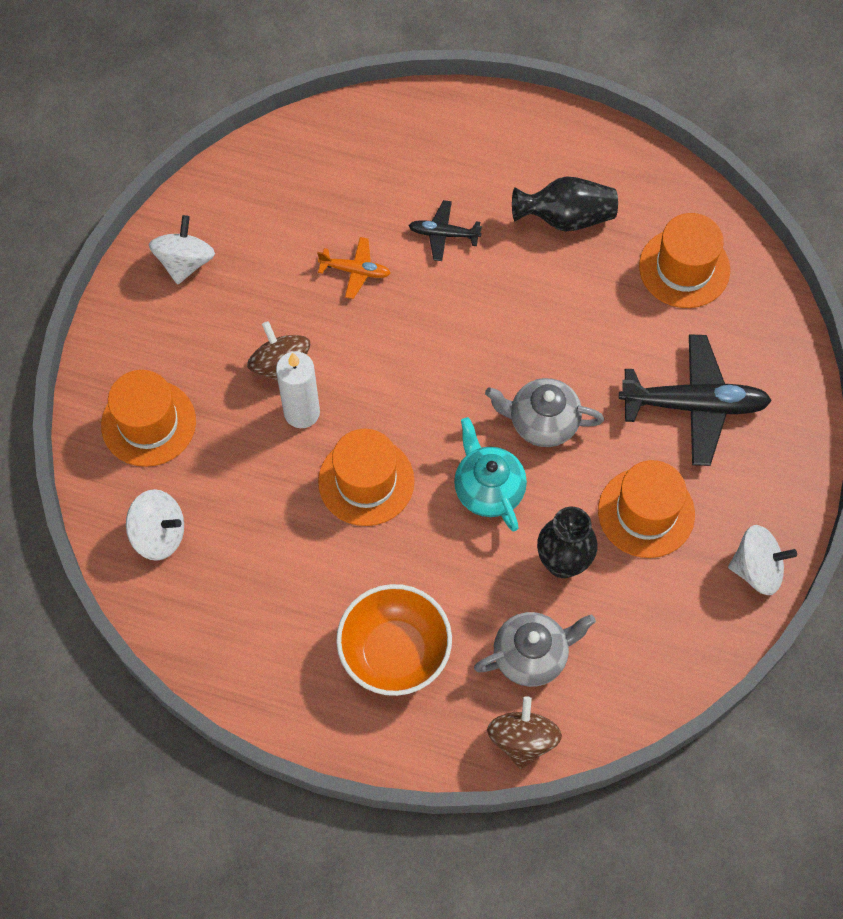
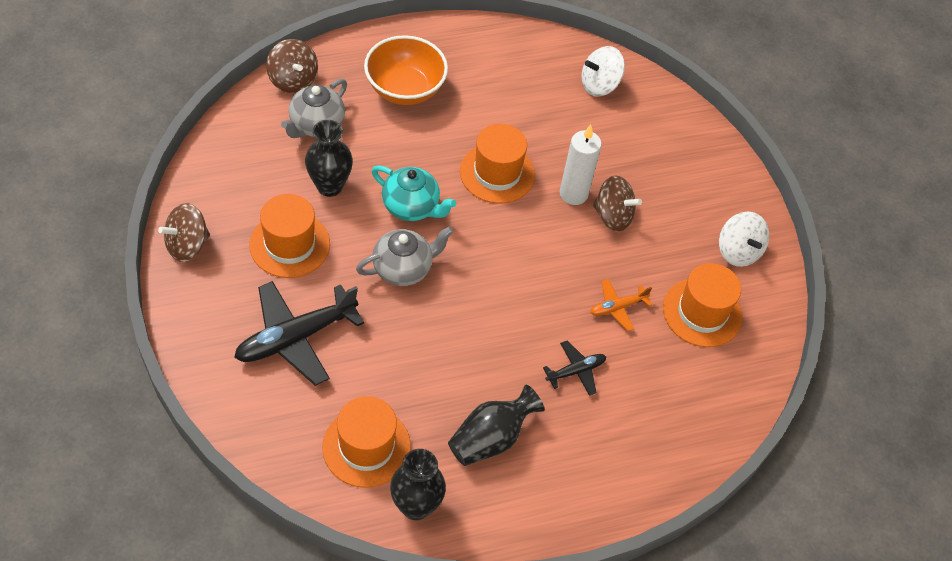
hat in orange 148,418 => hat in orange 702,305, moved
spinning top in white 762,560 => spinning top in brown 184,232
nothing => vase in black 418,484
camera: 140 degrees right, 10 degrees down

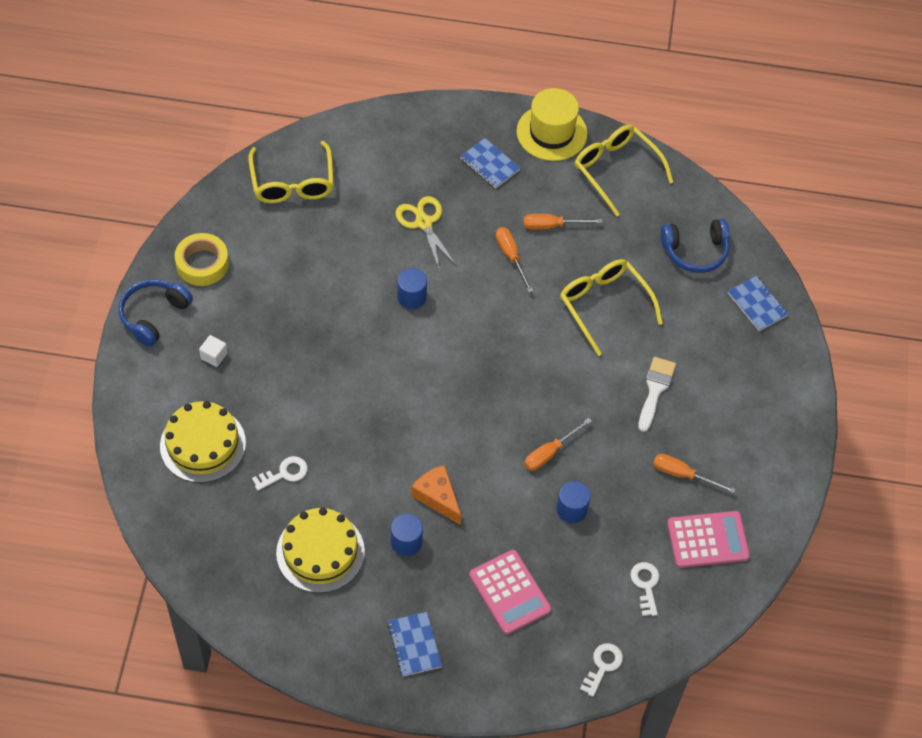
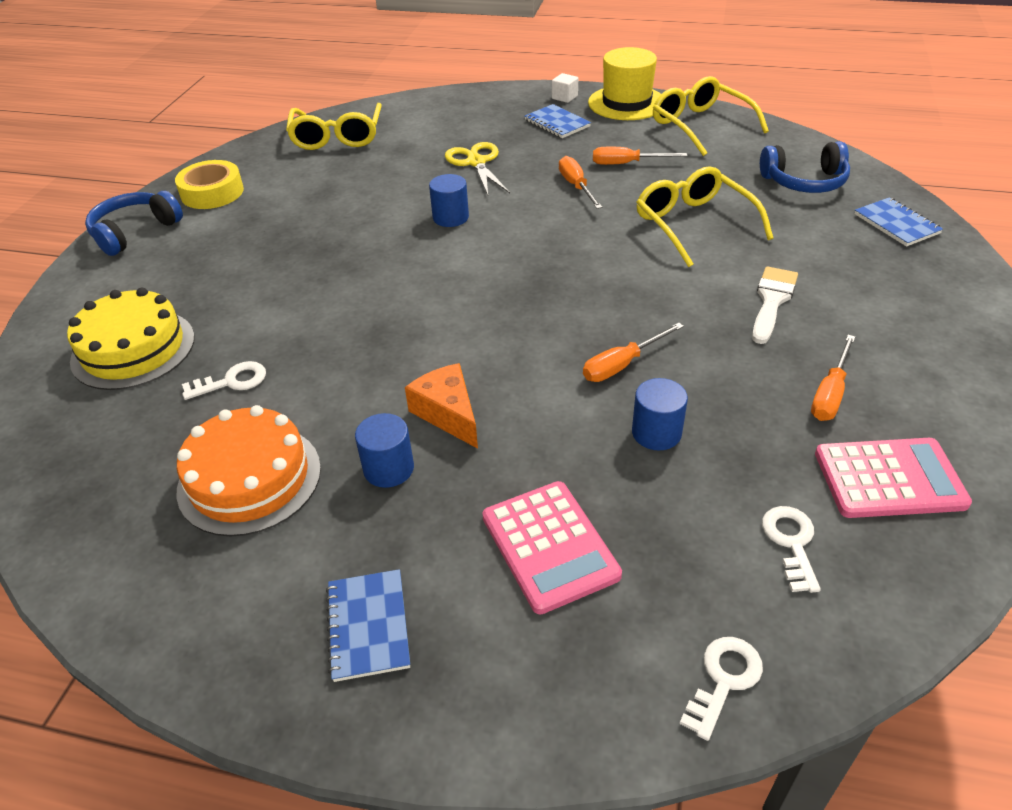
cube in white 213,351 => cube in white 565,88, moved
screwdriver in orange 694,473 => screwdriver in orange 833,378, 90 degrees counterclockwise
cake in yellow 320,550 => cake in orange 249,470
camera: 10 degrees right, 15 degrees down

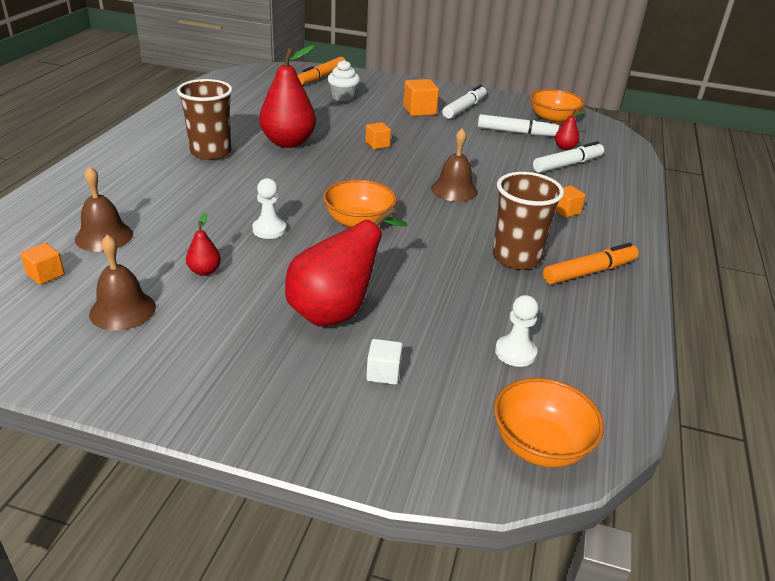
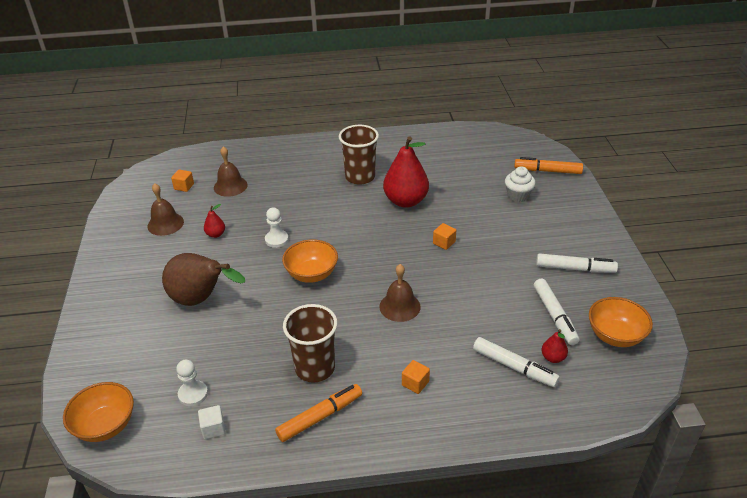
cube in orange 421,97 => nothing
pear in red 346,267 => pear in brown 203,279
marker in orange 591,263 => marker in orange 318,413, 75 degrees counterclockwise
cube in white 384,362 => cube in white 212,422, moved
camera: 70 degrees right, 5 degrees up

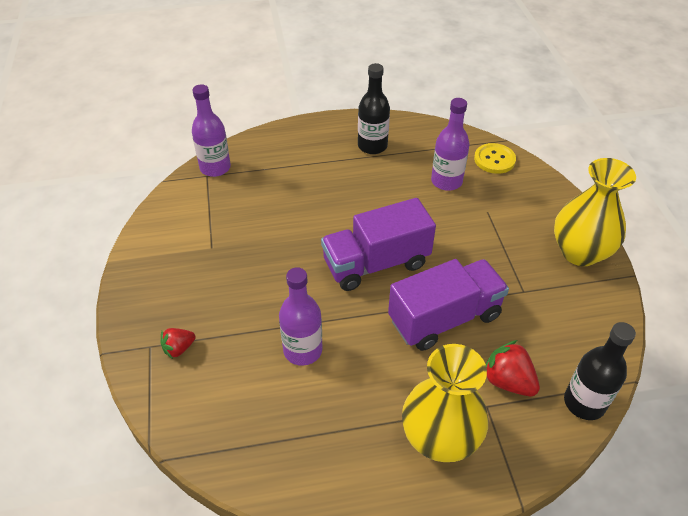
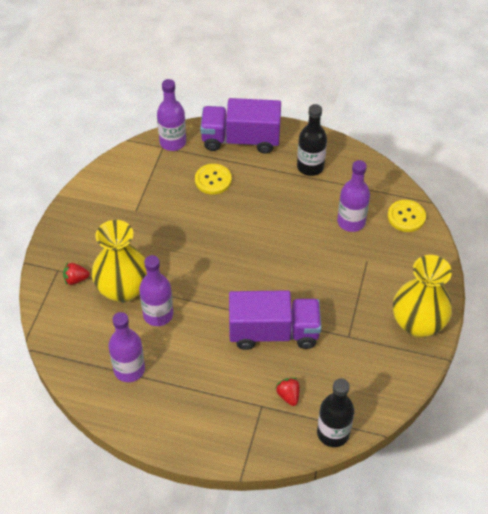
truck in purple 378,244 => truck in purple 240,126, moved
strawberry in red 513,368 => strawberry in red 288,392, x0.64
vase in yellow 445,403 => vase in yellow 119,261, moved
nothing => button in yellow 213,179
nothing => bottle in purple 127,347
camera: 25 degrees right, 5 degrees up

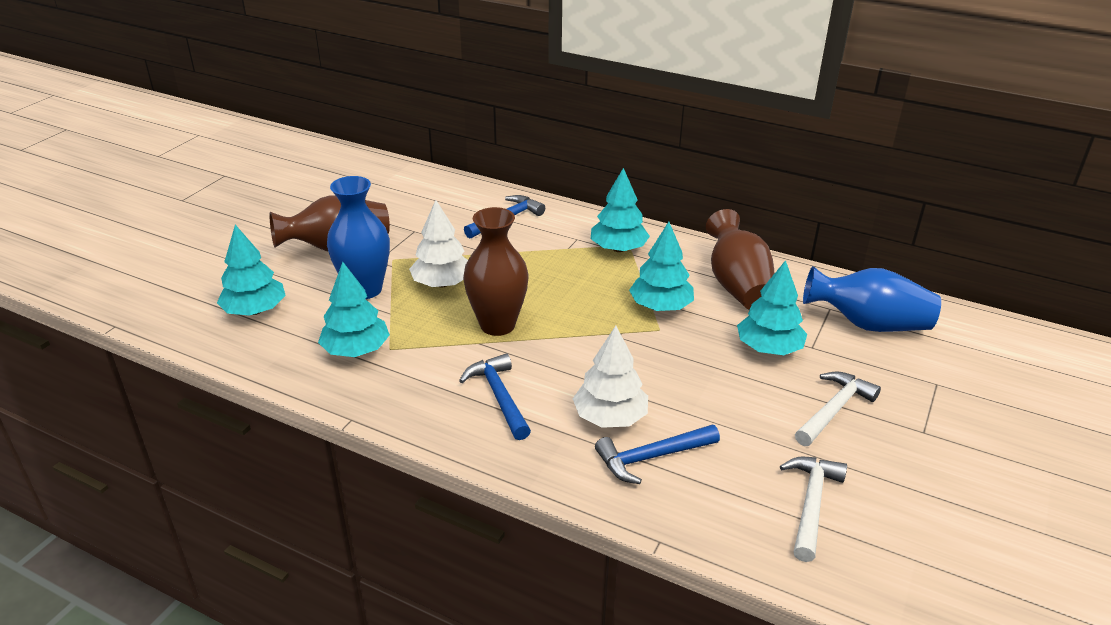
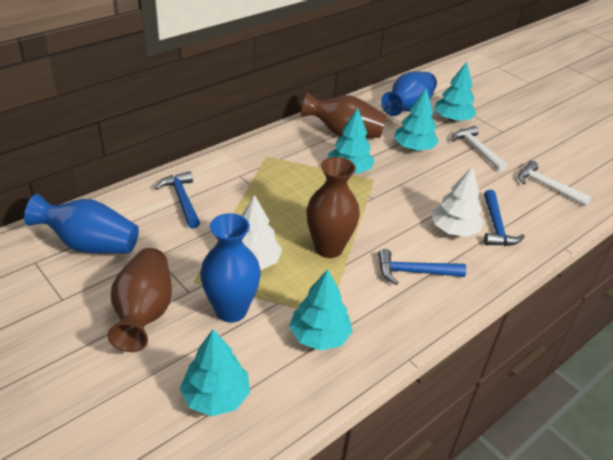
tree in turquoise 620,210 => tree in turquoise 455,92, moved
nothing => vase in blue 81,224
camera: 70 degrees left, 5 degrees up

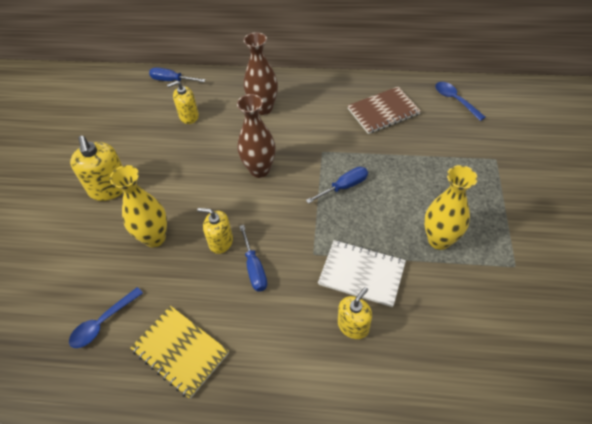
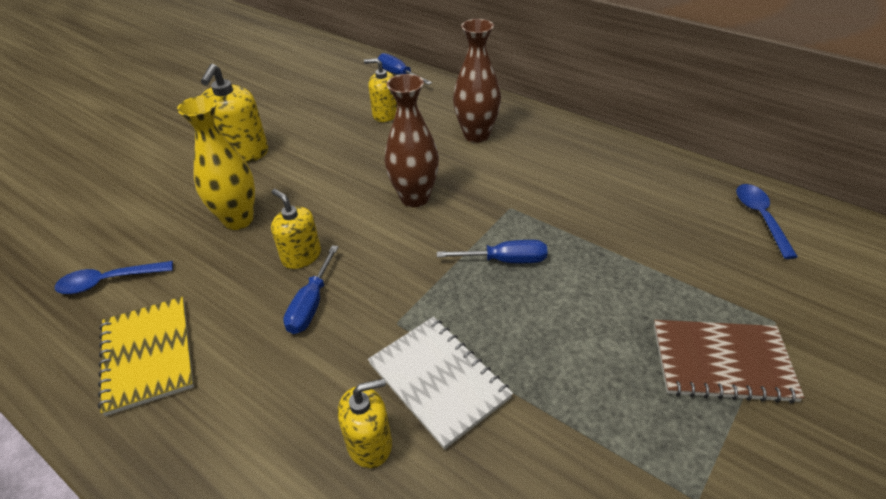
notebook in brown 384,110 => notebook in brown 729,361, moved
vase in yellow 451,207 => nothing
camera: 30 degrees right, 10 degrees down

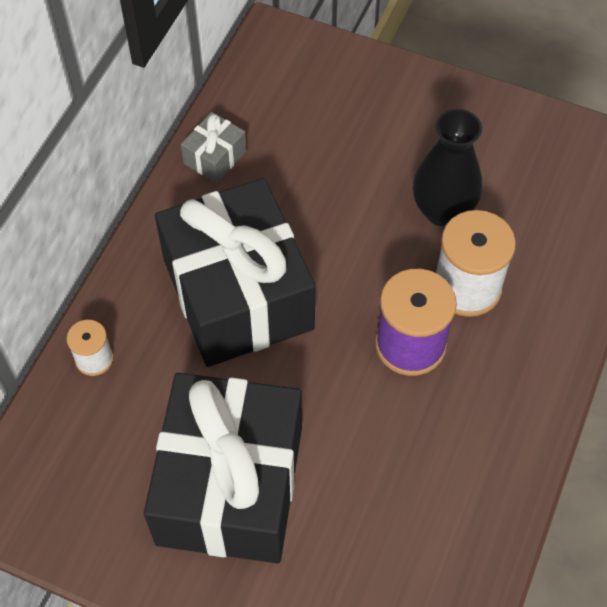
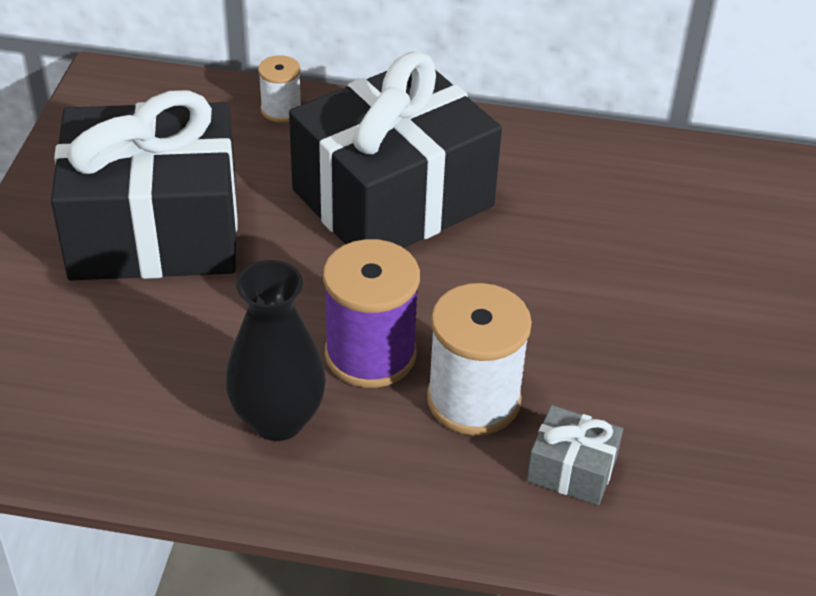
vase in black 447,168 => vase in black 275,350, moved
gift in grey 214,147 => gift in grey 575,455, moved
camera: 75 degrees right, 15 degrees down

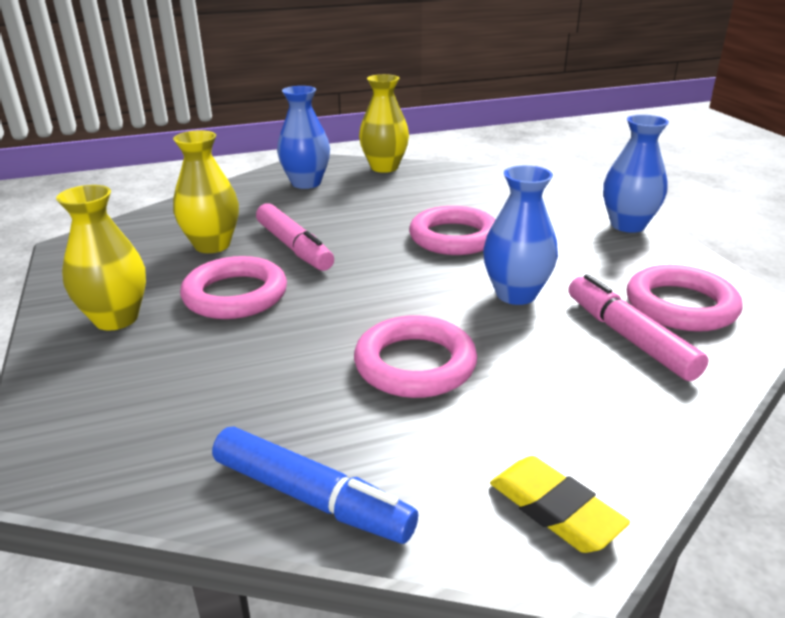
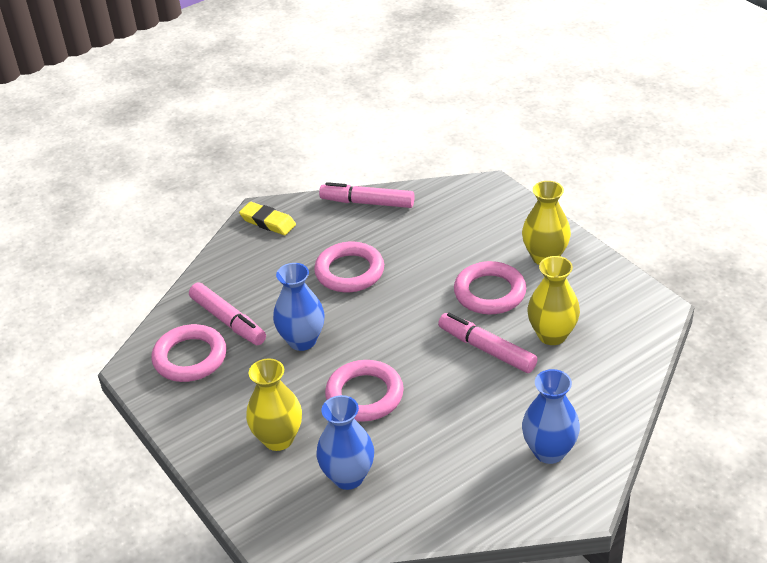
vase in yellow 384,123 => vase in yellow 274,404, moved
vase in blue 636,174 => vase in blue 345,442, moved
marker in blue 315,485 => marker in pink 366,195
camera: 165 degrees right, 10 degrees up

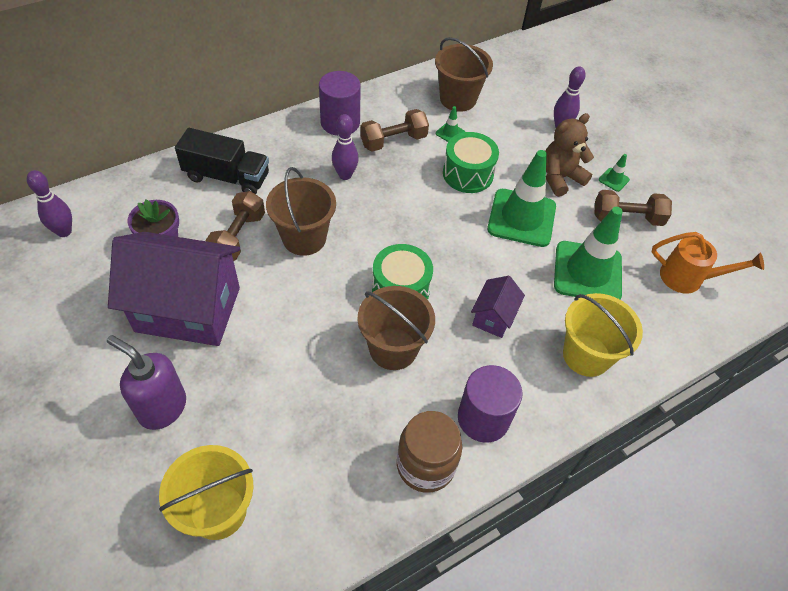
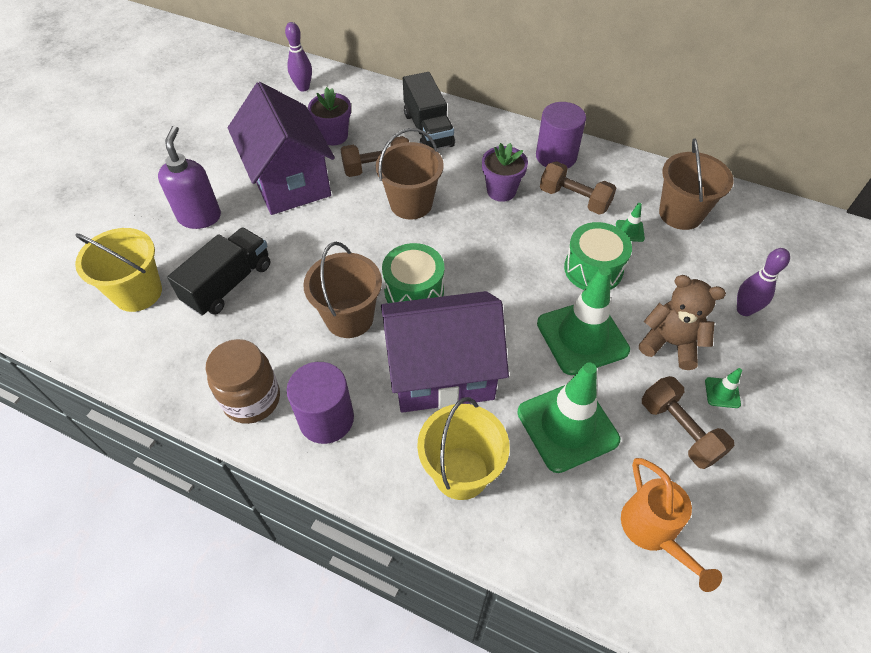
bowling pin in purple 345,147 => flower pot in purple 505,172
house in purple 498,307 => house in purple 445,352, x2.20
nothing => truck in black 219,271
camera: 60 degrees right, 0 degrees up

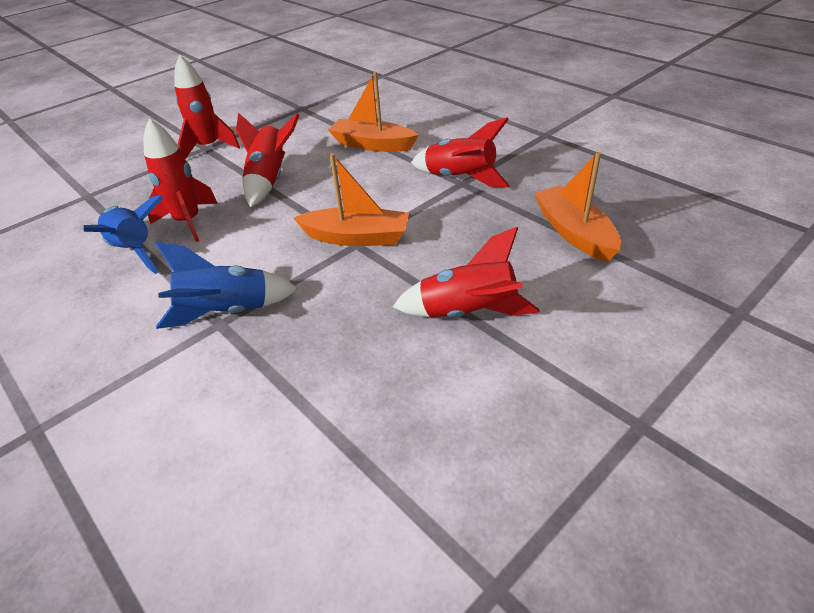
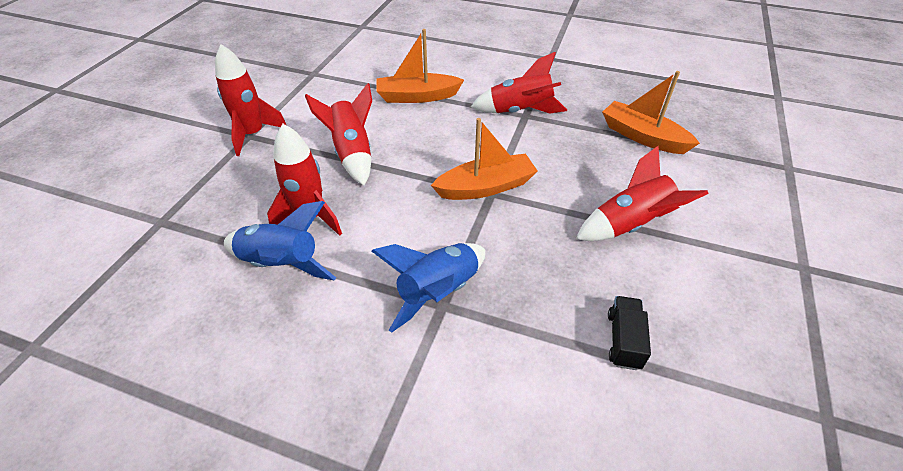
nothing => truck in black 629,333
camera: 30 degrees left, 5 degrees up

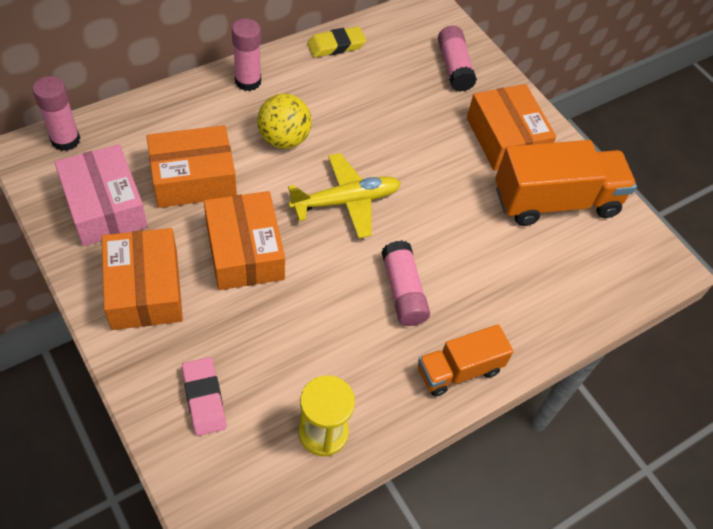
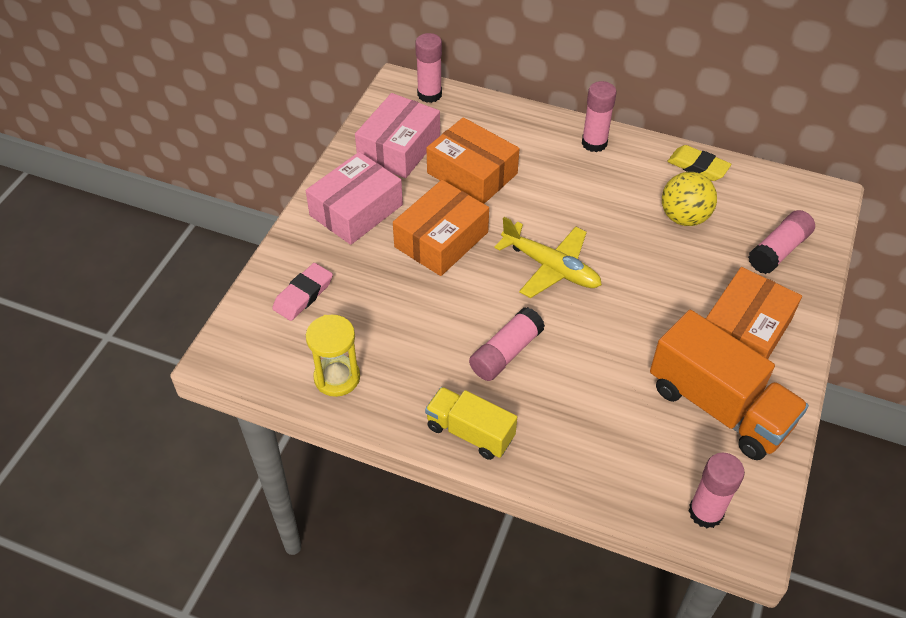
ball in yellow 284,121 => ball in yellow 689,199, moved
box in orange 142,279 => box in pink 354,198
truck in orange 466,360 => truck in yellow 471,423
nothing => glue stick in pink 717,490
camera: 60 degrees right, 5 degrees down

